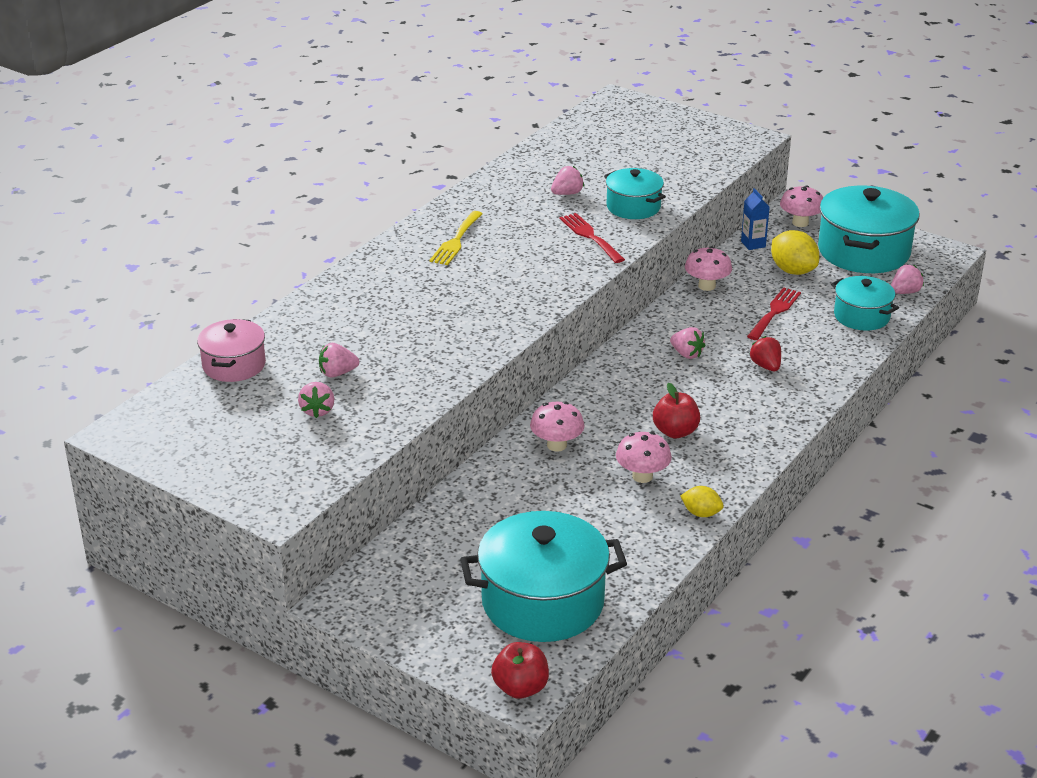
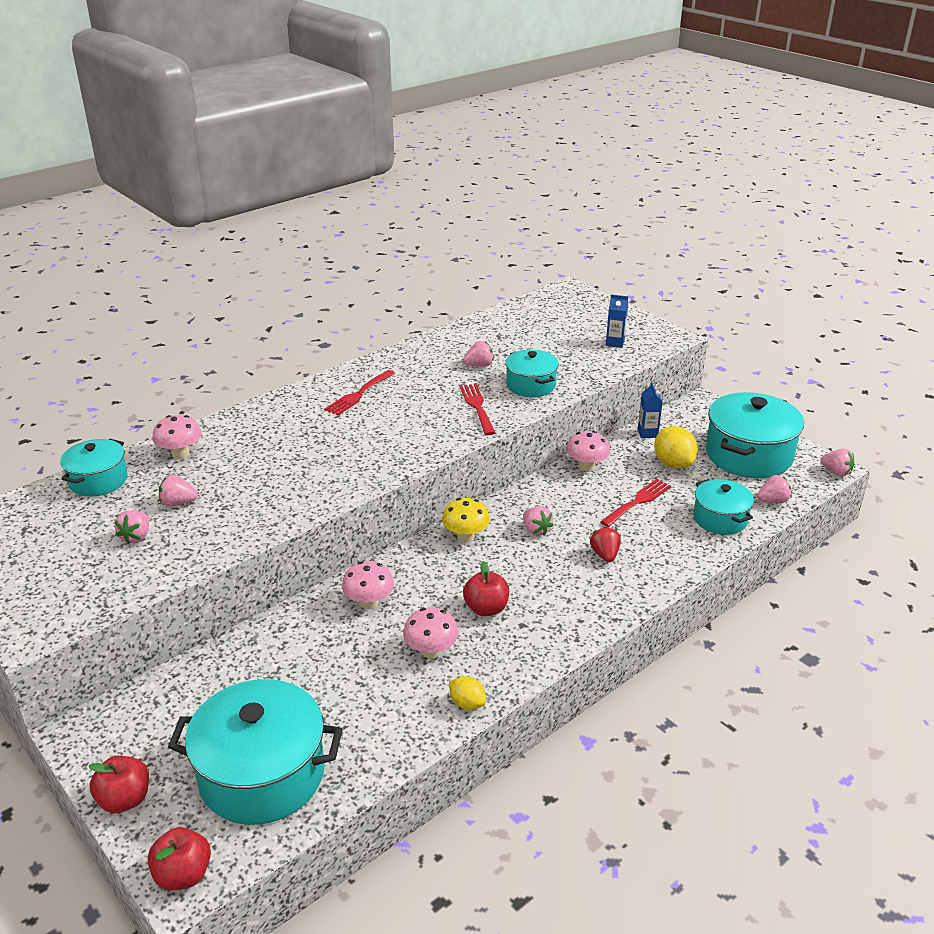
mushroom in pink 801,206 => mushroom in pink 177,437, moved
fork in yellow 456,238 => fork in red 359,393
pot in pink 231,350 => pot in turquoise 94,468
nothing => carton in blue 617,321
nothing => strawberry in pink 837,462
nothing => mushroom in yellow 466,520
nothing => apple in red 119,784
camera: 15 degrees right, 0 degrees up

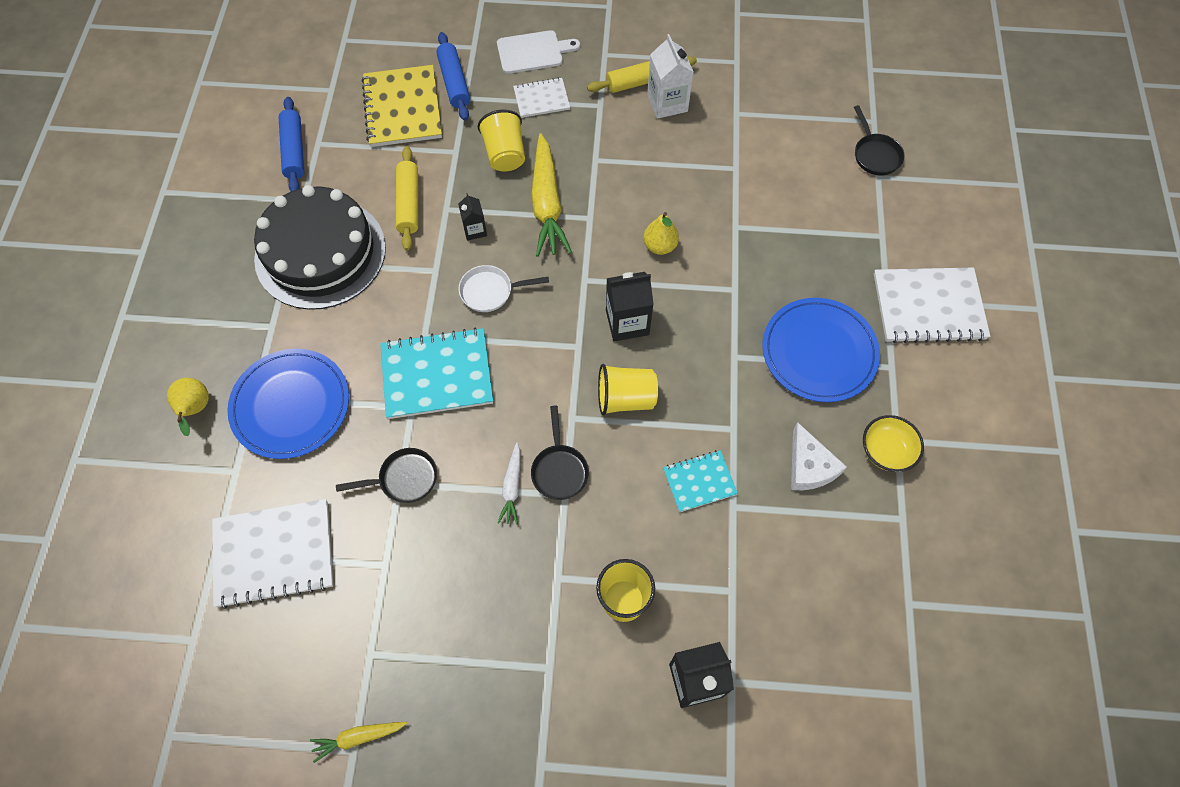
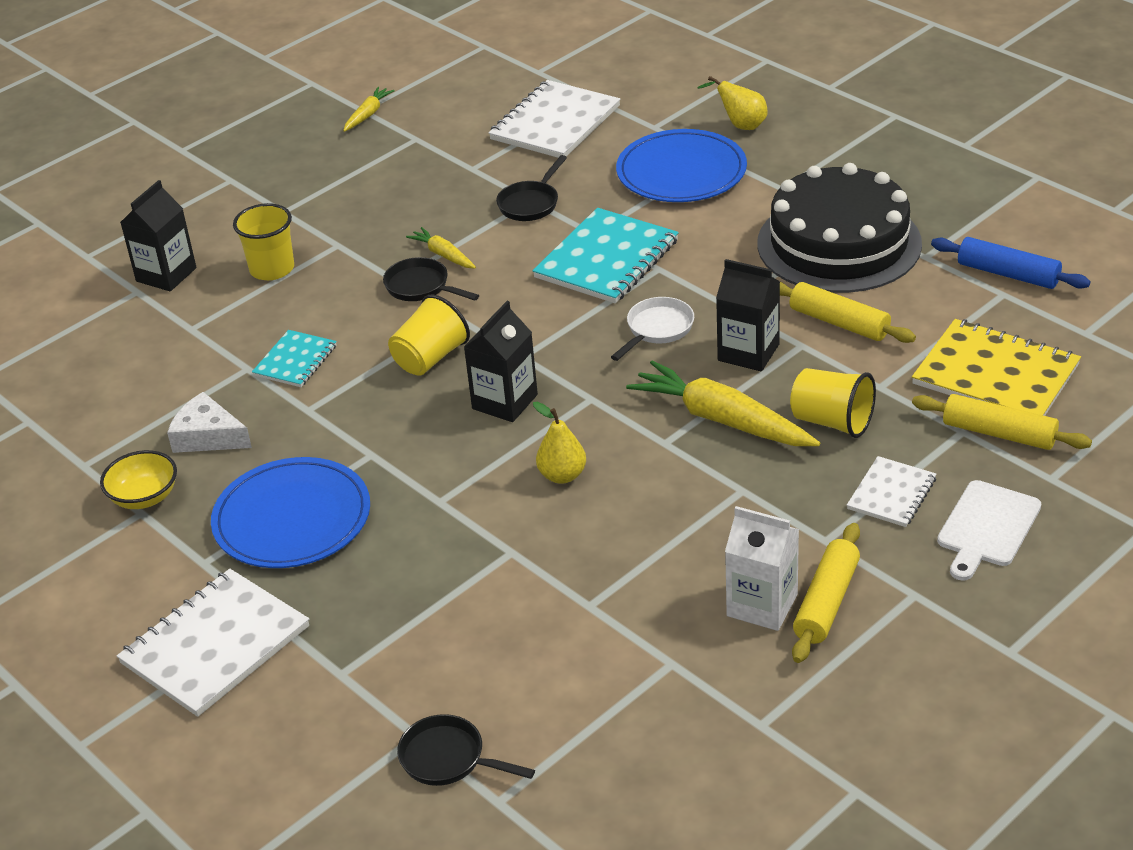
rolling pin in blue 453,76 => rolling pin in yellow 1002,422
carton in black 472,217 => carton in black 748,315, x1.70
carrot in white 509,484 => carrot in yellow 441,248
camera: 135 degrees right, 25 degrees down

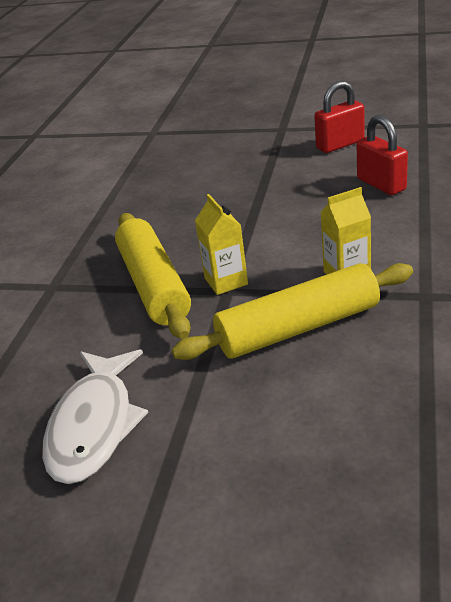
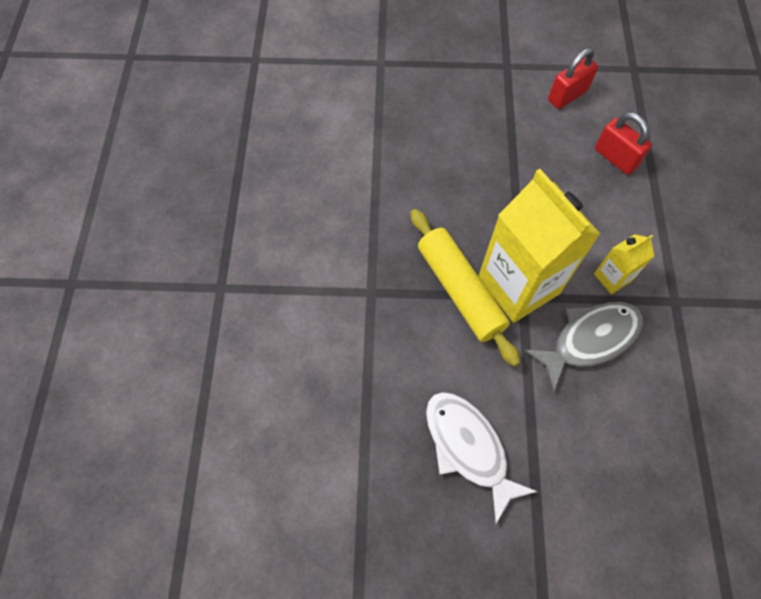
carton in yellow 221,244 => carton in yellow 539,246, x2.18
rolling pin in yellow 292,311 => fish in grey 584,346
fish in white 95,416 => fish in white 482,458, 150 degrees clockwise
camera: 15 degrees left, 30 degrees up

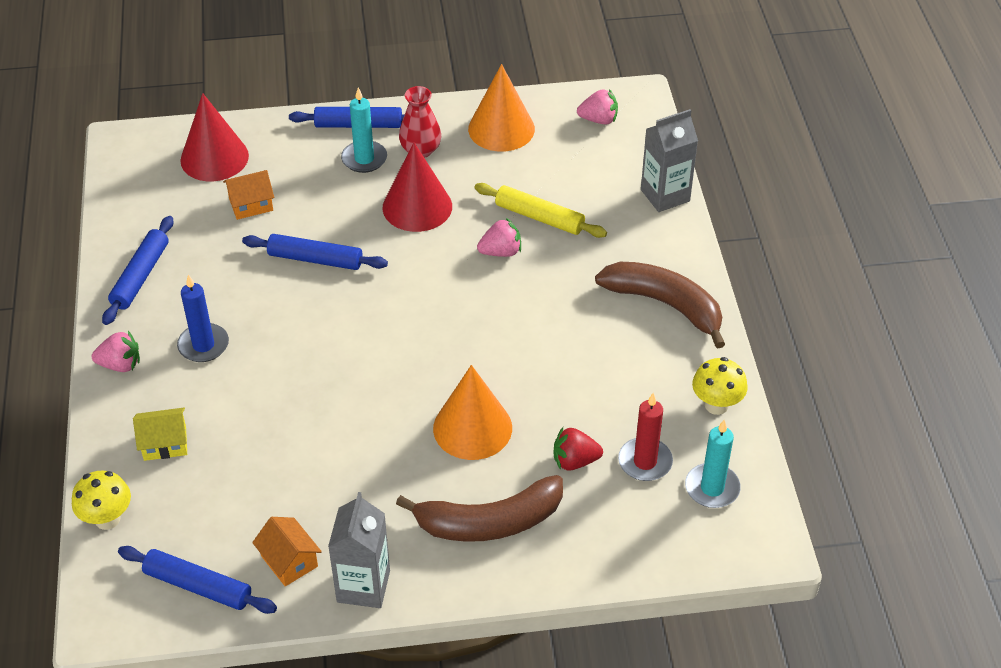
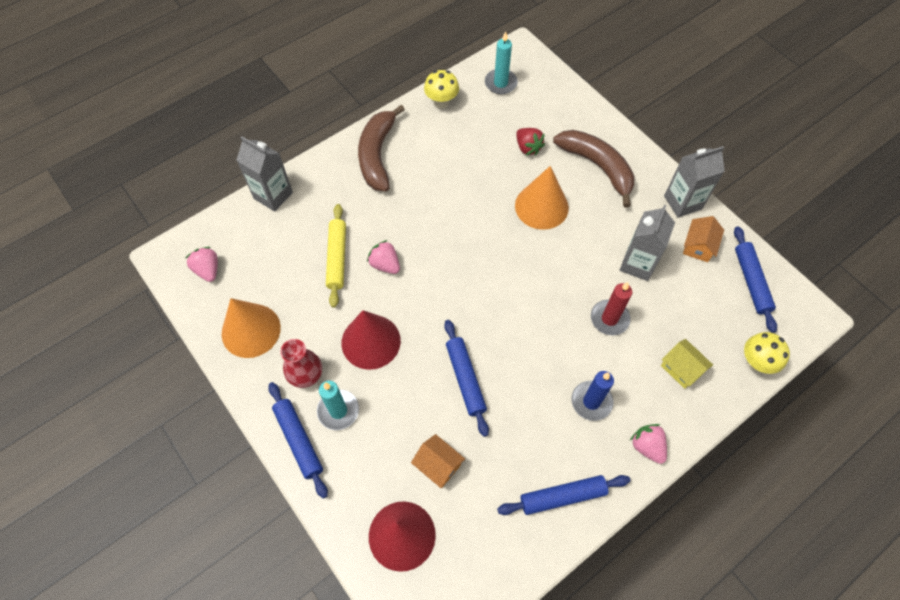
candle in red 645,437 => candle in red 611,308, moved
nothing => carton in grey 647,243
camera: 120 degrees left, 15 degrees up

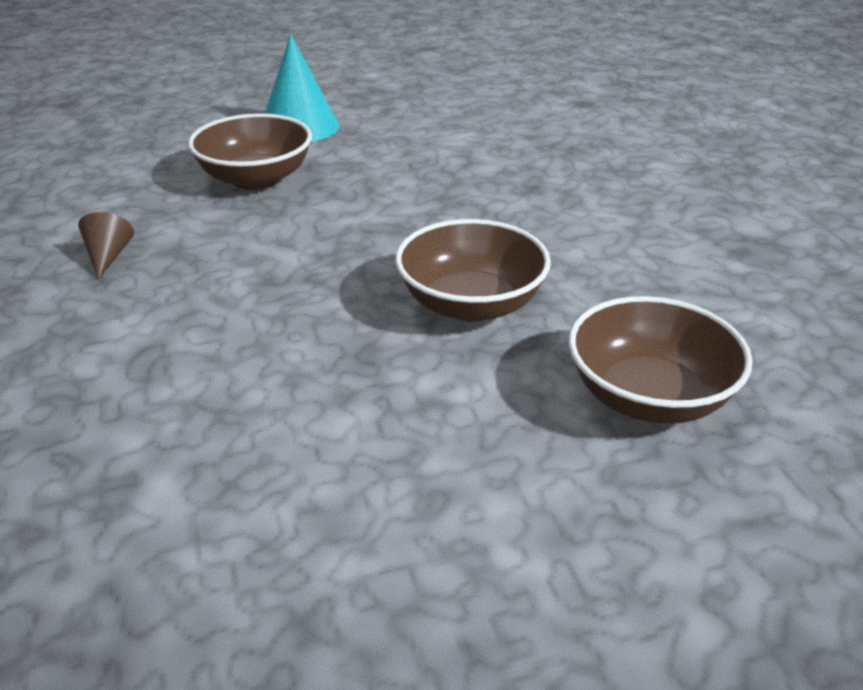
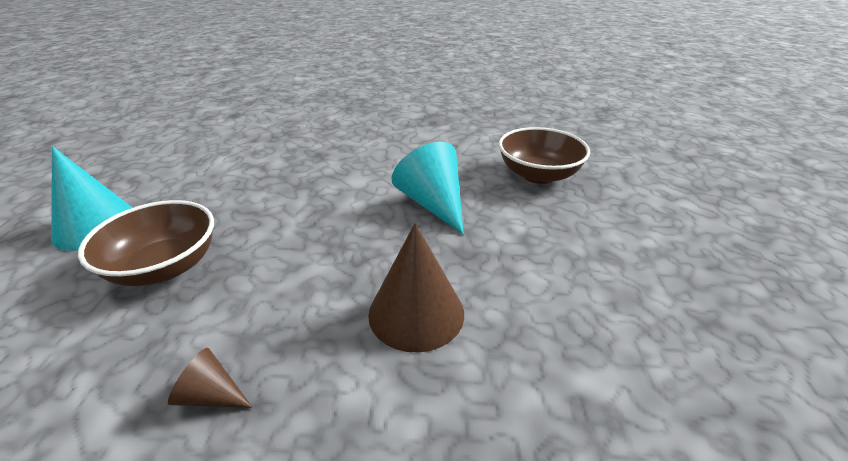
bowl in brown 473,270 => cone in turquoise 427,188
nothing => cone in brown 416,287
camera: 70 degrees left, 0 degrees up

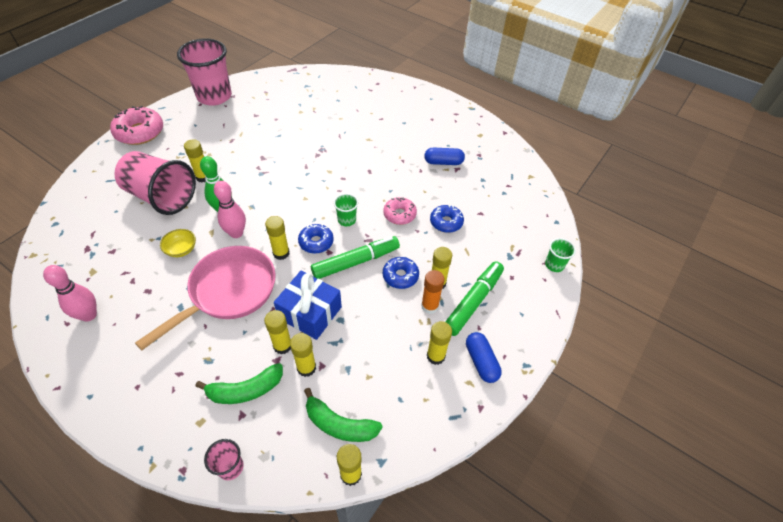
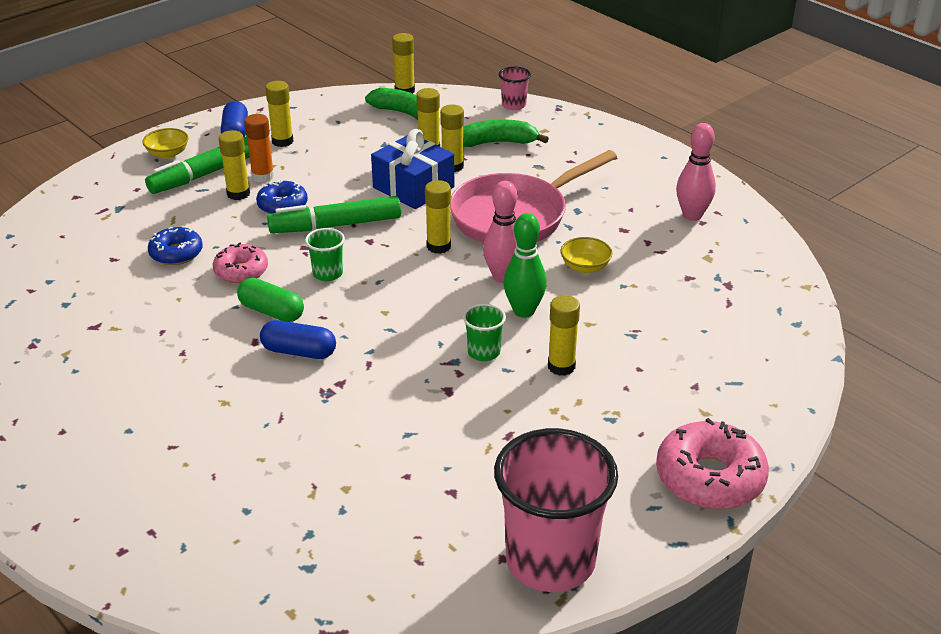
capsule in blue 444,156 => capsule in blue 298,339, moved
cup in pink 155,183 => nothing
donut in blue 316,239 => nothing
cup in green 560,255 => cup in green 484,332, moved
nothing => bowl in yellow 165,143
nothing => capsule in green 270,300
camera: 165 degrees left, 15 degrees down

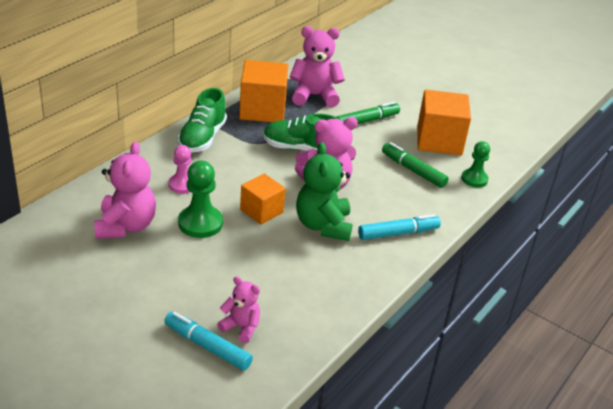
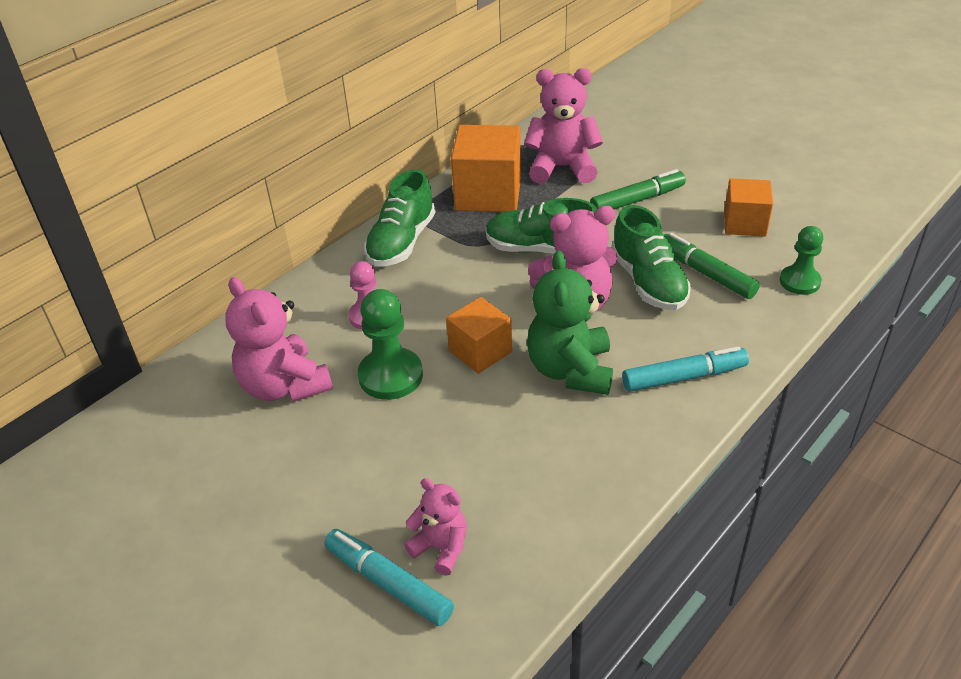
cube in orange 444,122 => cube in orange 748,207, x0.62
teddy bear in pink 125,190 => teddy bear in pink 279,339, 135 degrees clockwise
nothing => shoe in green 651,257
camera: 10 degrees right, 5 degrees up

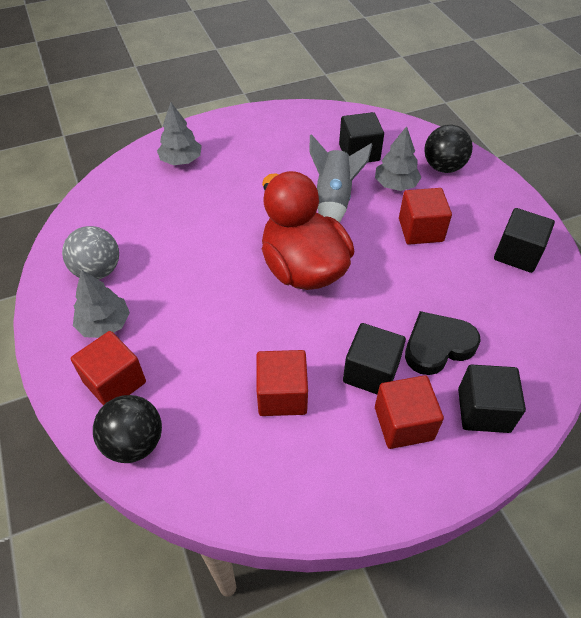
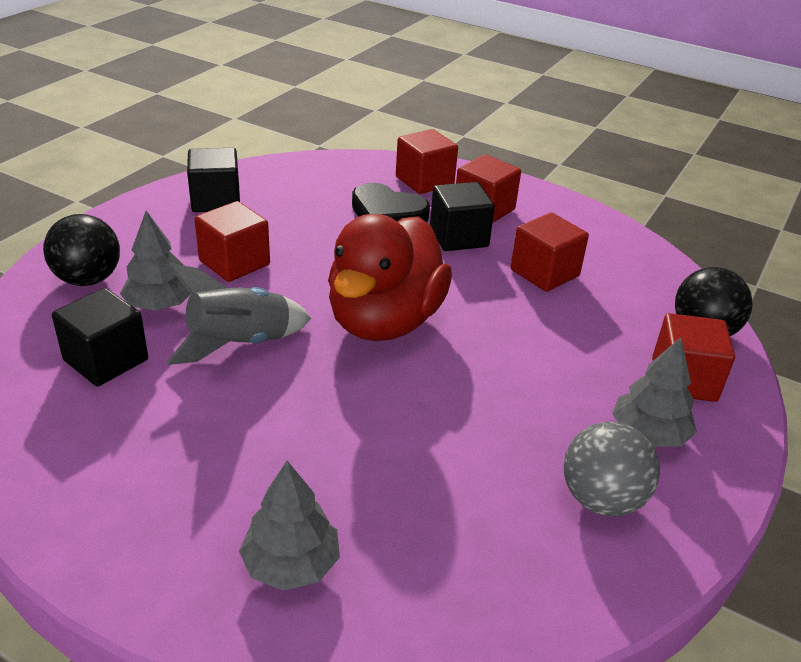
cube in black 492,399 => cube in red 427,161
camera: 130 degrees left, 15 degrees down

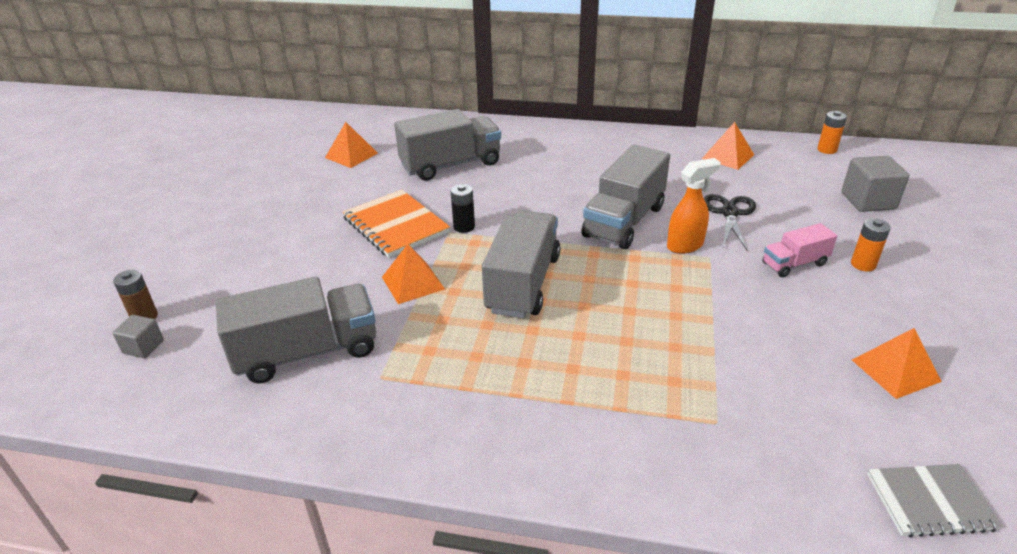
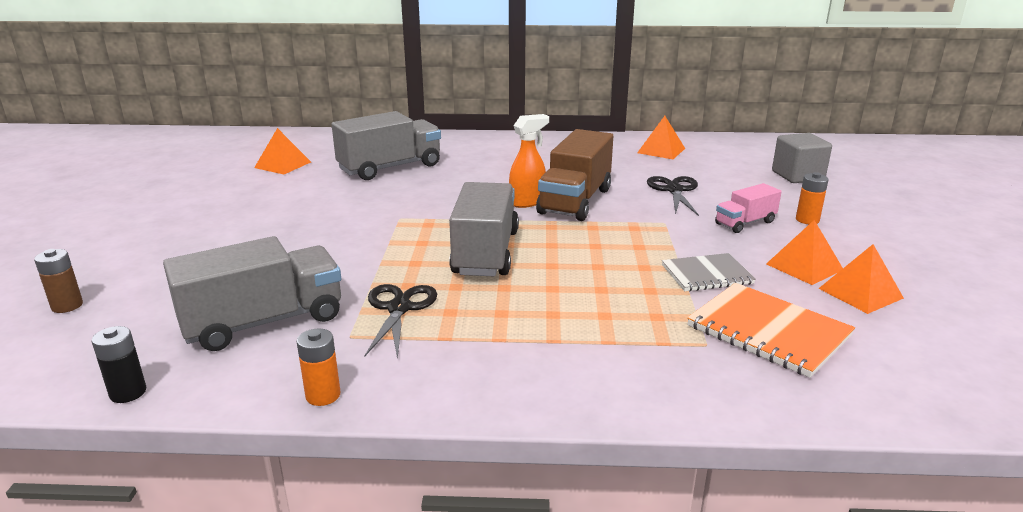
battery in orange 832,132 => battery in orange 318,367, moved
truck in grey 625,196 => truck in brown 574,175
spray bottle in orange 694,206 => spray bottle in orange 529,161, moved
battery in black 463,208 => battery in black 118,364, moved
notebook in orange 396,224 => notebook in orange 771,330, moved
pyramid in orange 413,274 => pyramid in orange 804,252, moved
cube in grey 138,336 => nothing
notebook in grey 935,500 => notebook in grey 709,272, moved
nothing => scissors in black 400,322
camera: 10 degrees left, 10 degrees down

